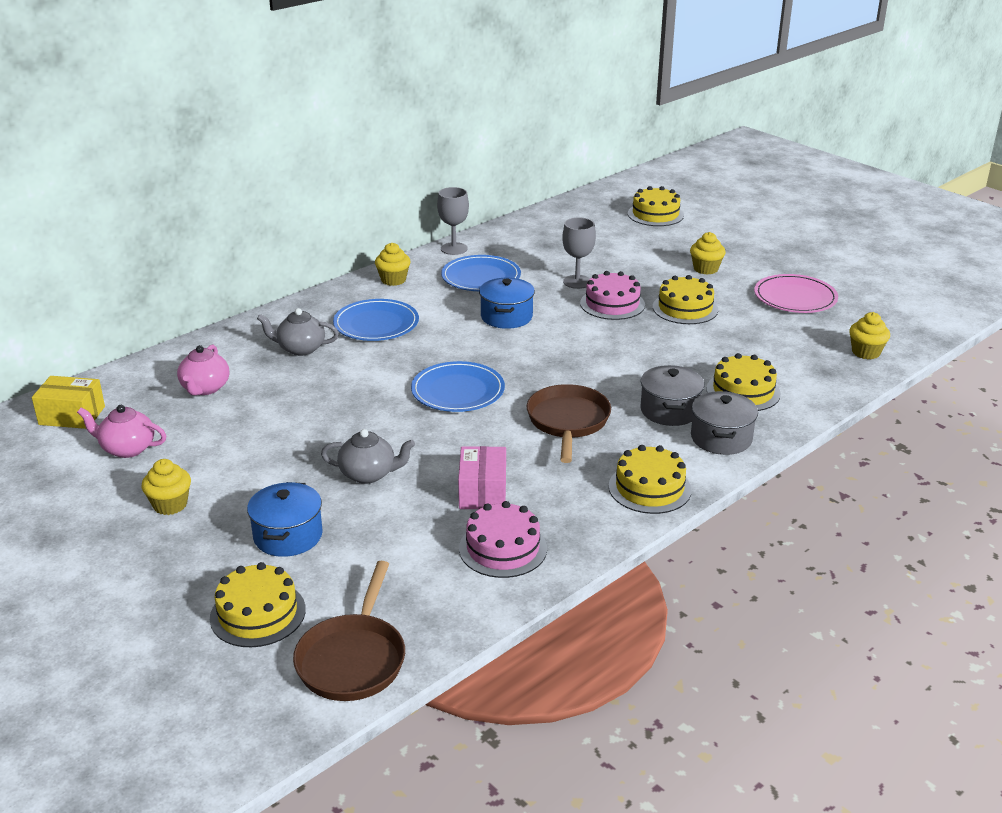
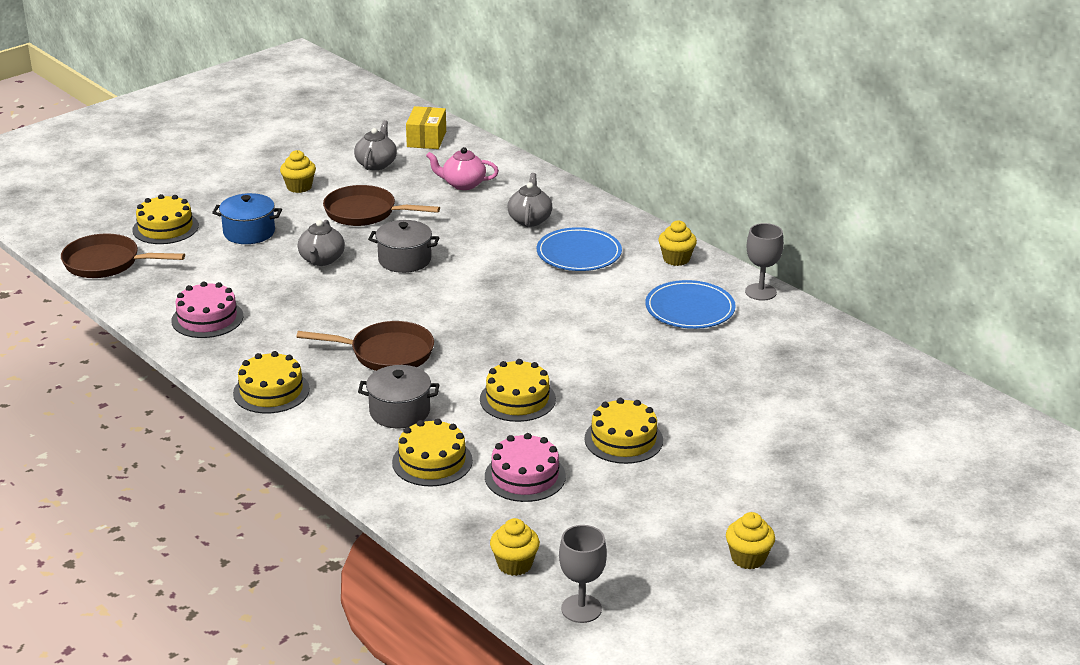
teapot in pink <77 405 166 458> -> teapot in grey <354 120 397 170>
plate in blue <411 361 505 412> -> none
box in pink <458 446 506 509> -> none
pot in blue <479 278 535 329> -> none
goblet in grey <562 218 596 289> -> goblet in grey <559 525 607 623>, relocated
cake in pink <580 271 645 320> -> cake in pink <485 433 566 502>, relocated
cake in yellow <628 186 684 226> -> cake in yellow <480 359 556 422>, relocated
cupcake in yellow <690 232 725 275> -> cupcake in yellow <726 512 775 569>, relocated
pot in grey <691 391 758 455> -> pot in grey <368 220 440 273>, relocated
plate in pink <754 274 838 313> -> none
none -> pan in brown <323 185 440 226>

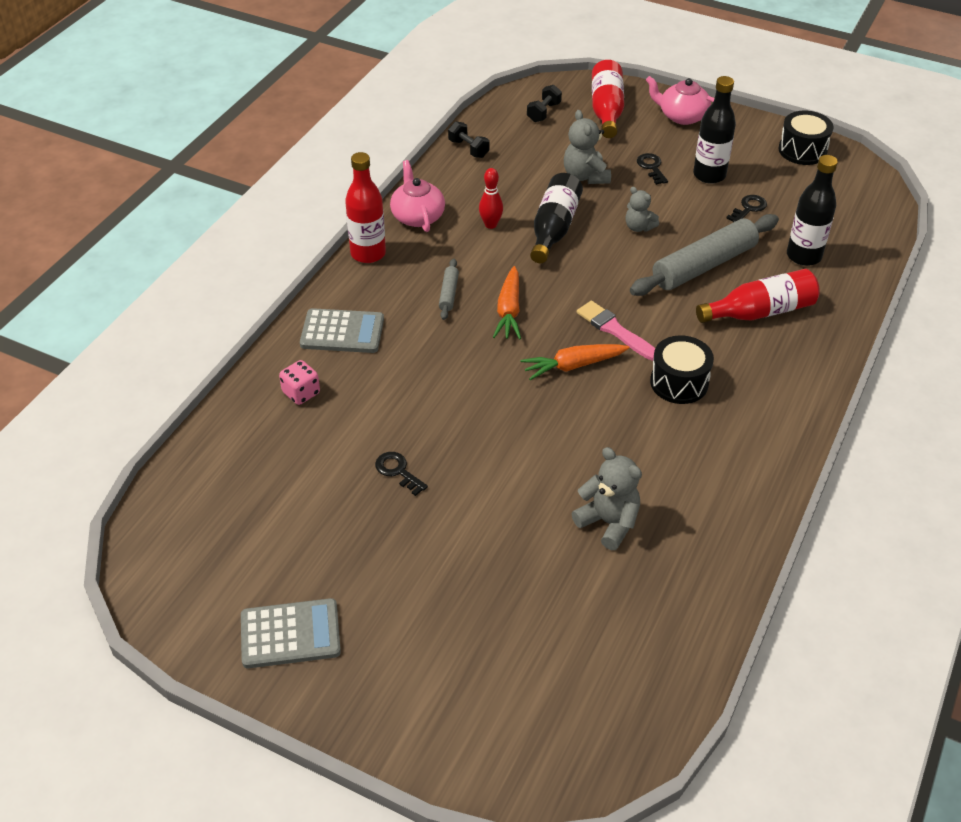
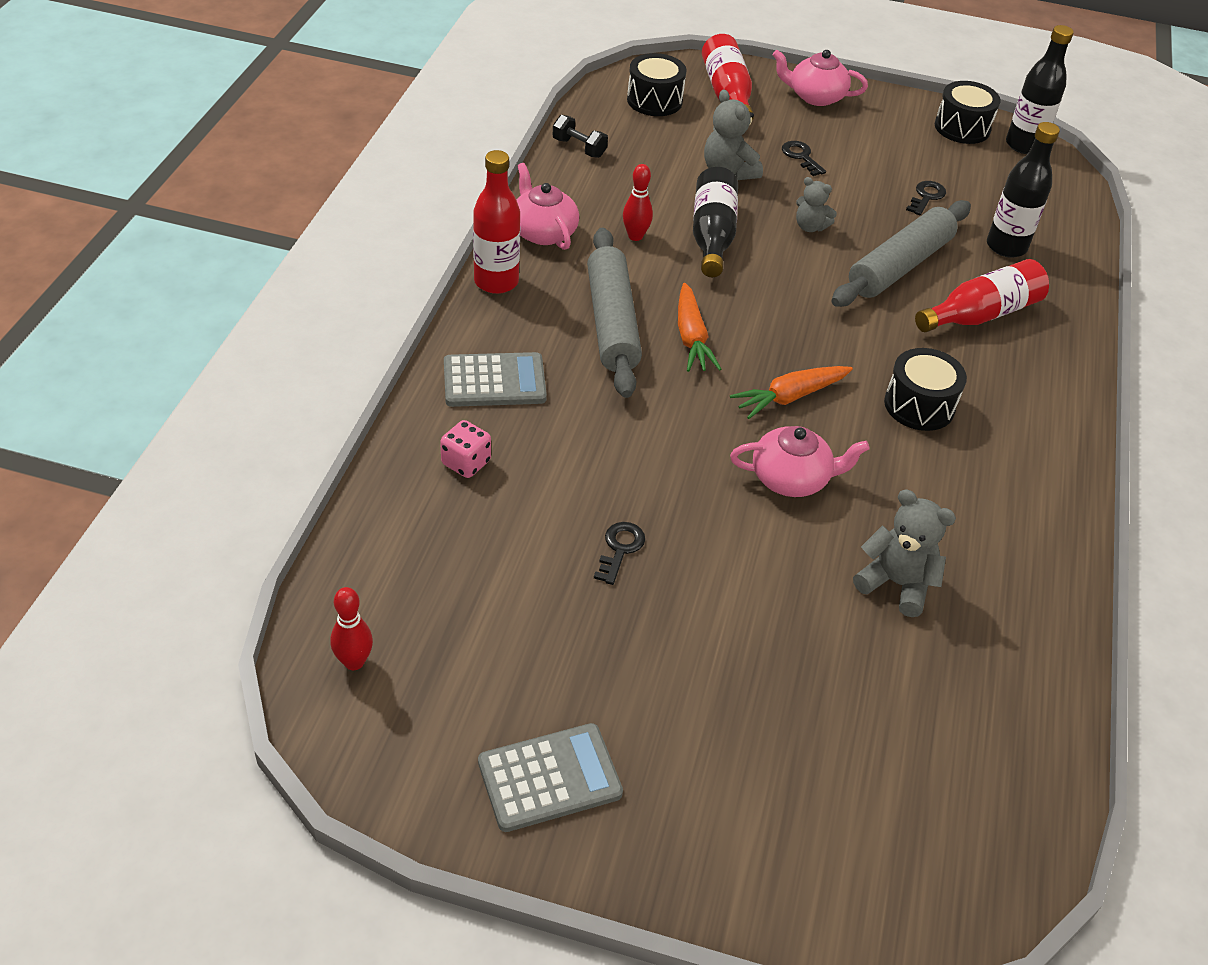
key in black <375 452 428 496> -> key in black <594 522 645 585>, 75 degrees clockwise
rolling pin in grey <439 259 459 320> -> rolling pin in grey <587 228 642 398>, x2.24
dumbbell in black <527 85 562 122> -> drum in black <627 53 686 116>
brush in pink <577 301 655 361> -> none
bottle in black <693 76 736 184> -> bottle in black <1006 25 1074 154>, relocated
none -> bowling pin in red <331 587 373 670>
none -> teapot in pink <730 426 870 497>

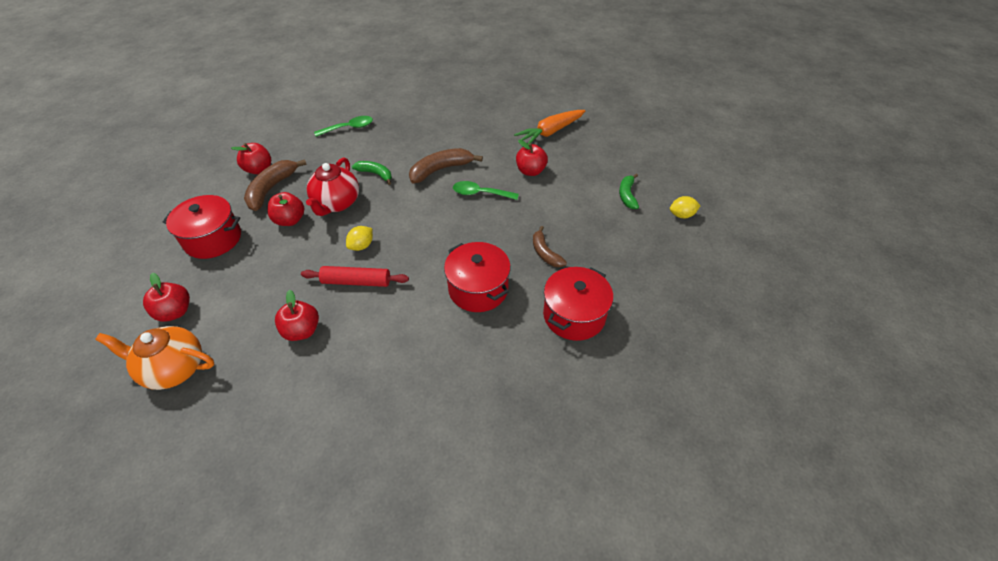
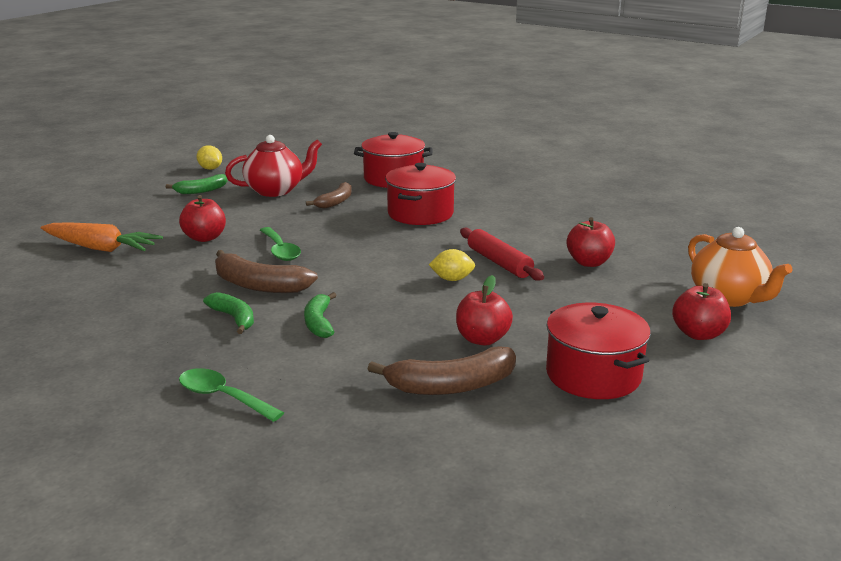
apple in red <231 143 271 174> -> none
teapot in red <306 157 359 216> -> teapot in red <225 135 322 197>, relocated
none -> banana in green <203 292 254 334>

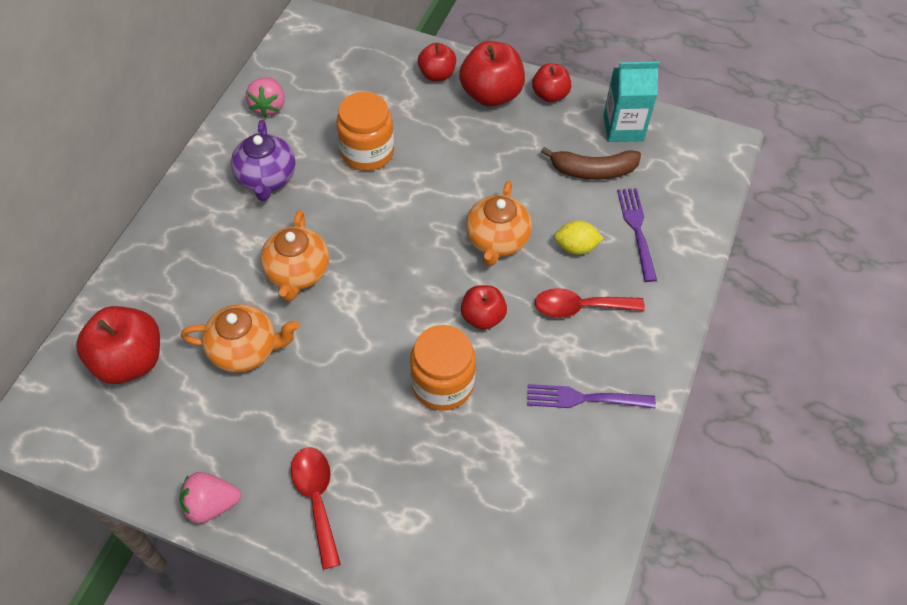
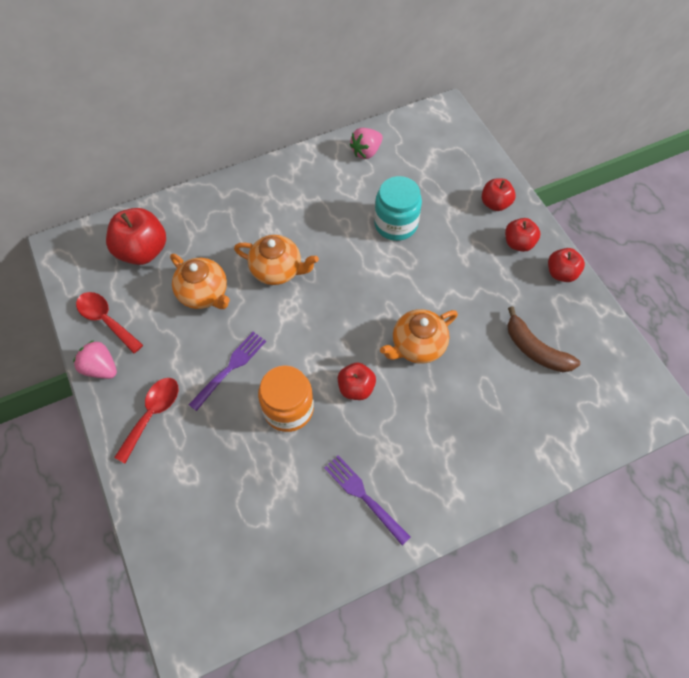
teapot in purple <231 120 295 201> -> none
teapot in orange <260 210 329 302> -> teapot in orange <234 235 319 285>, 120 degrees counterclockwise
jar in orange <336 92 394 171> -> jar in turquoise <374 176 422 241>
apple in red <459 41 525 107> -> apple in red <505 218 540 252>, x0.60
spoon in red <535 288 645 318> -> spoon in red <76 292 143 353>, relocated
lemon in yellow <554 221 604 255> -> none
carton in turquoise <603 62 659 142> -> none
fork in purple <617 188 657 282> -> fork in purple <189 332 266 411>, relocated

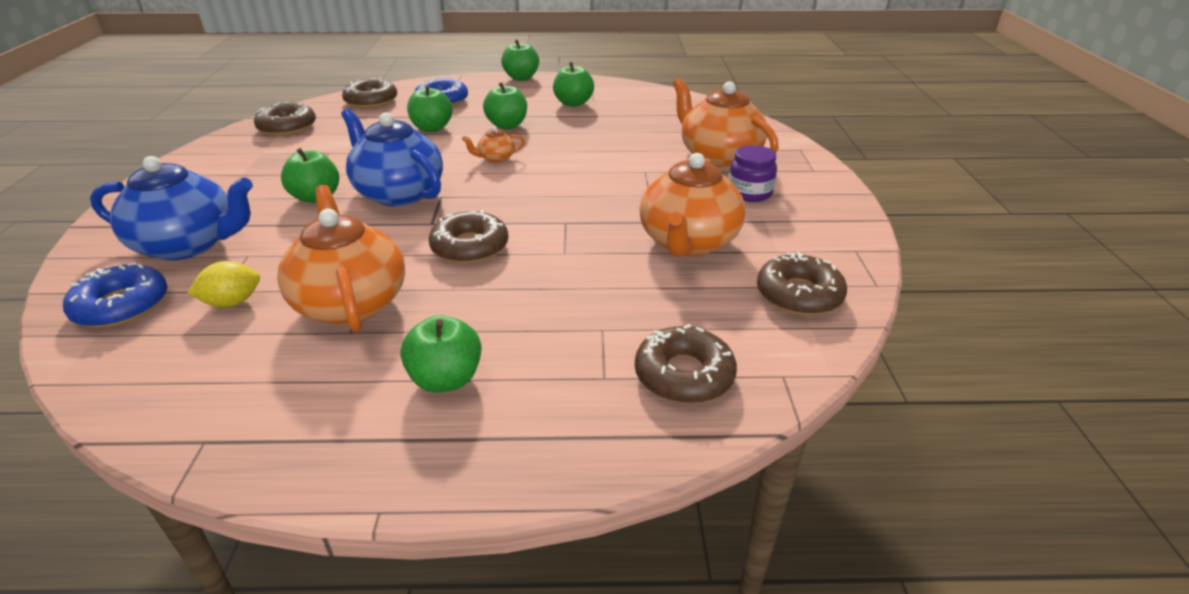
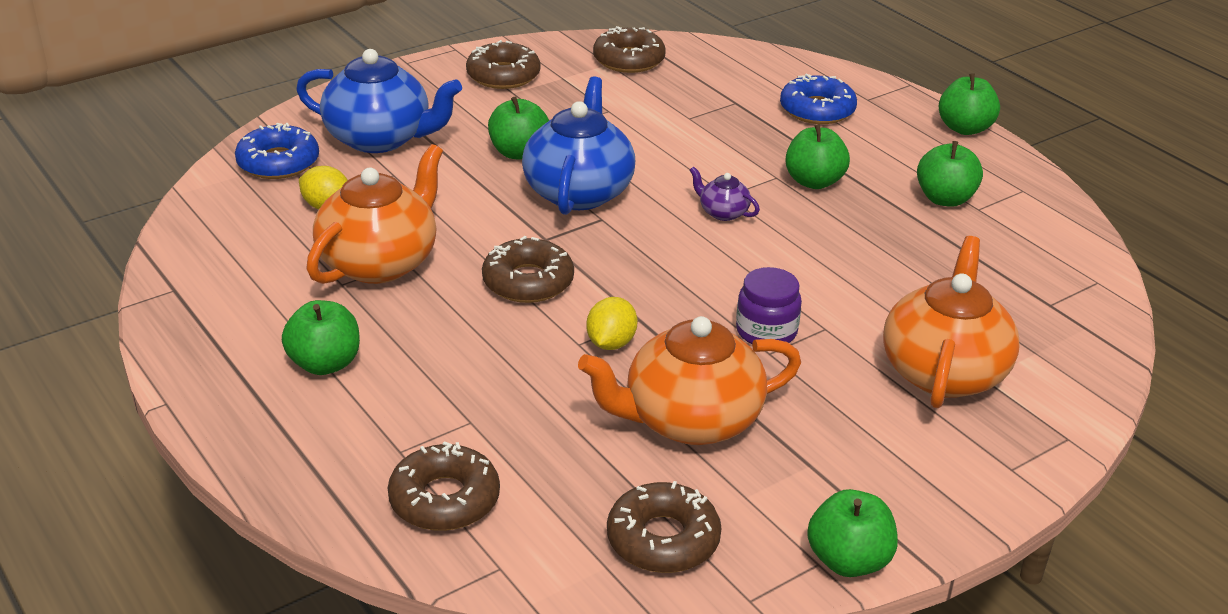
teapot in blue <90 156 253 260> -> teapot in blue <296 49 462 153>, 45 degrees counterclockwise
donut in brown <342 78 397 108> -> donut in brown <466 40 541 89>, relocated
apple in green <407 85 453 132> -> apple in green <807 489 898 577>, relocated
teapot in orange <462 126 525 163> -> teapot in purple <690 167 760 221>
jar in purple <729 145 777 202> -> jar in purple <736 267 802 344>, relocated
none -> lemon in yellow <587 297 637 350>

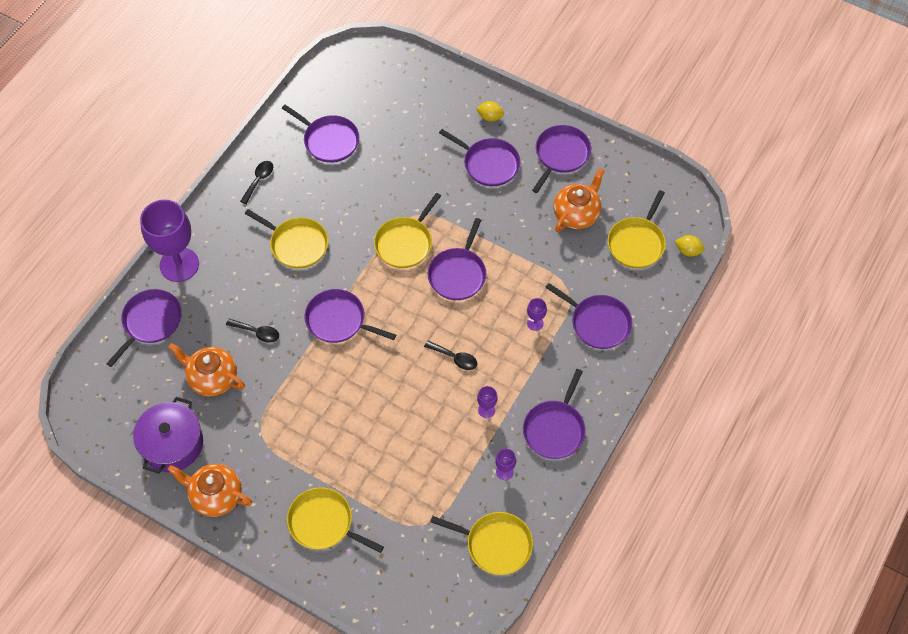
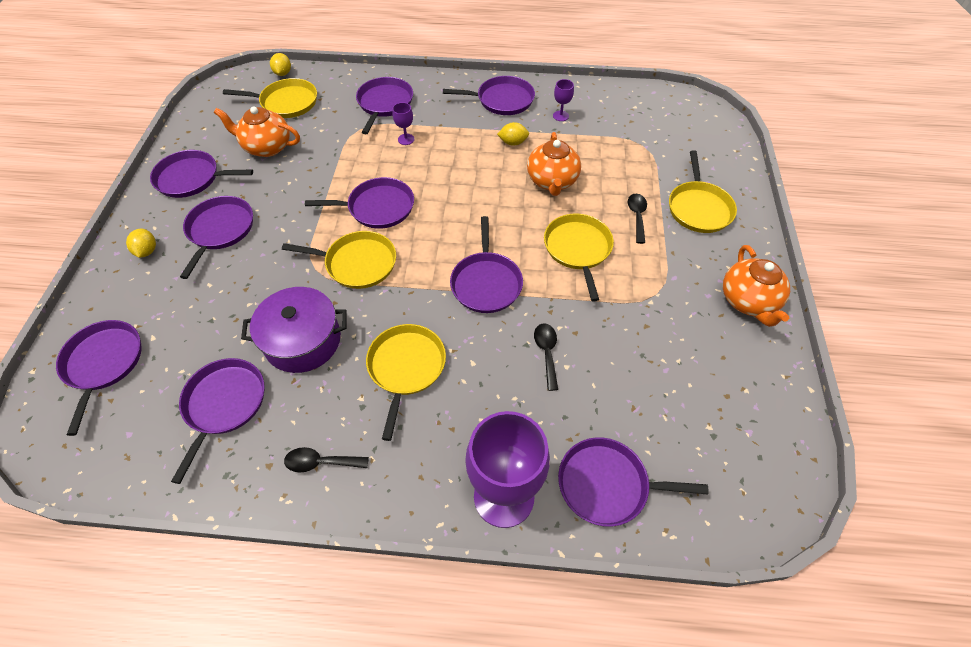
pot in purple <133 397 203 474> -> pot in purple <241 287 347 373>, relocated
teapot in orange <169 343 245 397> -> teapot in orange <527 132 581 196>, relocated
spoon in black <424 341 477 370> -> spoon in black <628 194 647 244>, relocated
pan in yellow <430 512 533 575> -> pan in yellow <544 214 614 302>, relocated
goblet in purple <477 386 498 418> -> lemon in yellow <497 122 529 146>
none -> pan in purple <56 320 142 436>

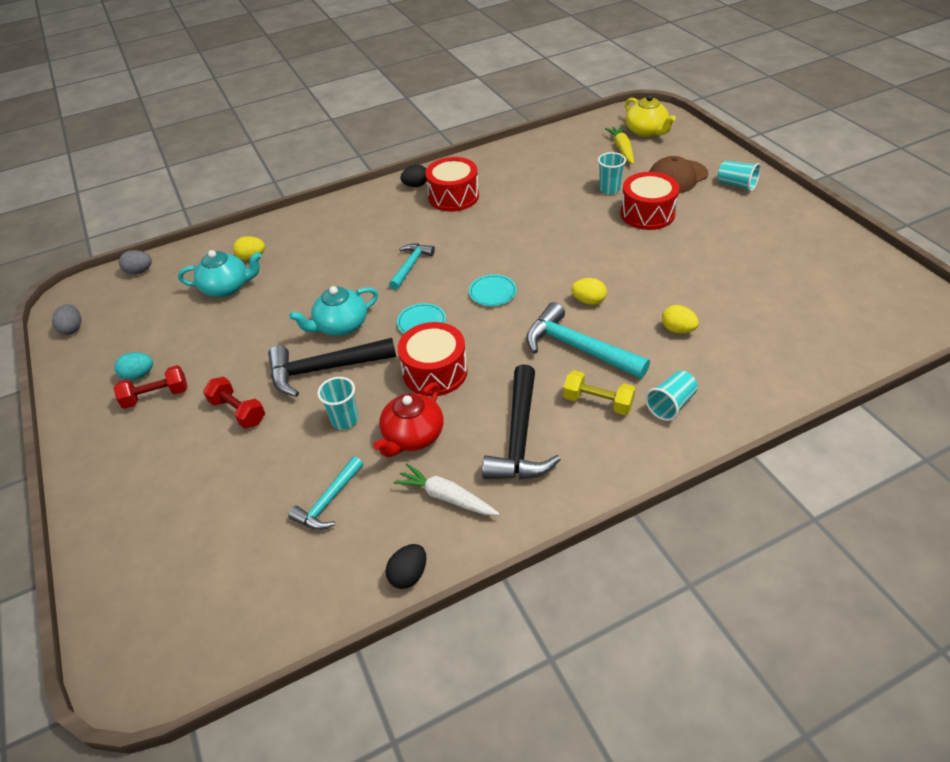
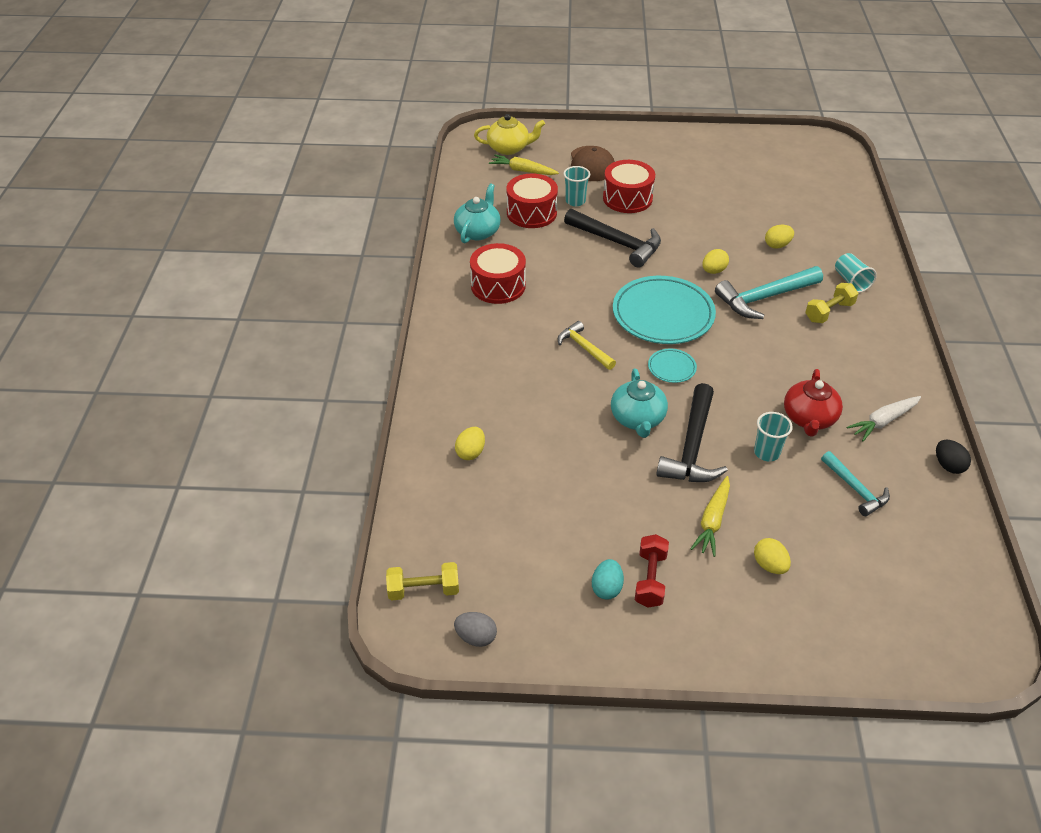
egg in grey <119 250 152 274> -> none
teapot in turquoise <178 250 262 297> -> teapot in turquoise <454 184 501 243>, relocated
dumbbell in red <203 377 265 429> -> carrot in yellow <690 476 730 557>
teapot in red <373 382 443 458> -> teapot in red <784 369 843 437>, 45 degrees clockwise
hammer in turquoise <389 244 435 290> -> hammer in yellow <558 321 616 370>
drum in red <398 322 468 396> -> drum in red <506 174 558 228>, relocated
egg in black <400 165 427 187> -> none
plate in turquoise <469 274 517 306> -> plate in turquoise <613 276 716 344>, x2.23
hammer in black <482 364 561 479> -> hammer in black <564 209 661 268>, relocated
cup in turquoise <718 161 761 192> -> none
none -> dumbbell in yellow <386 562 459 601>
none -> egg in yellow <754 538 791 574>

